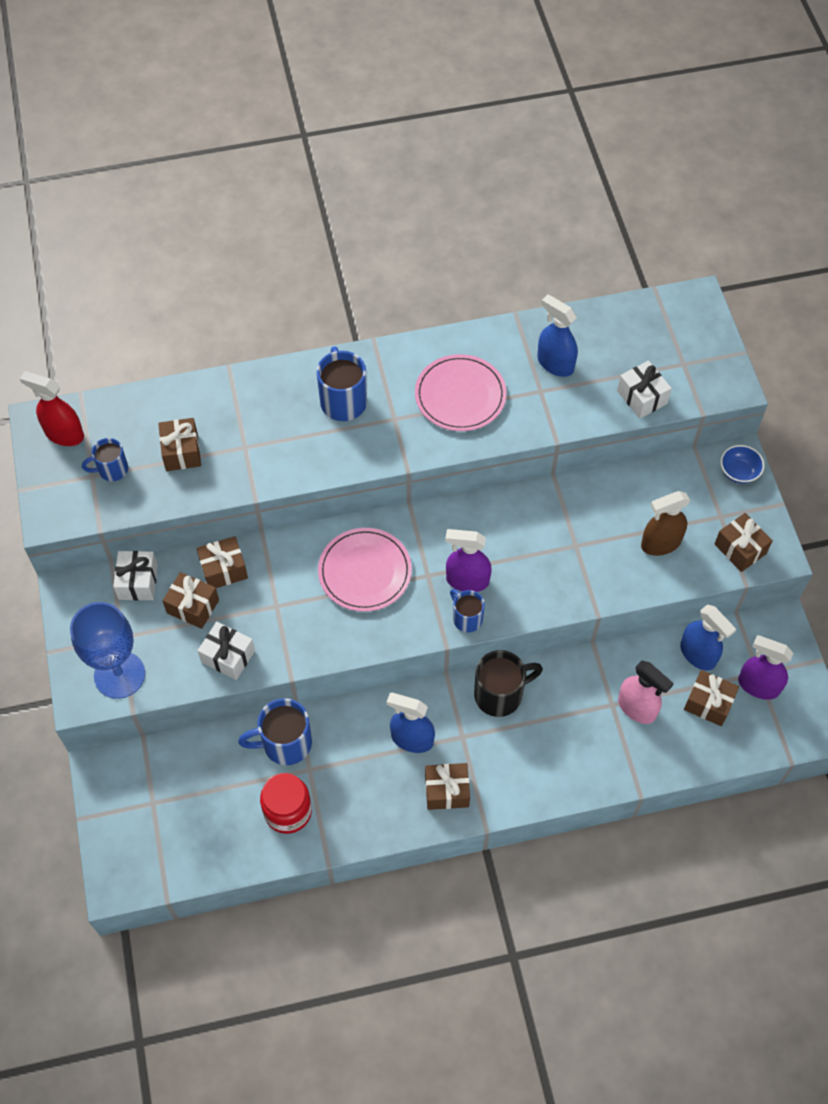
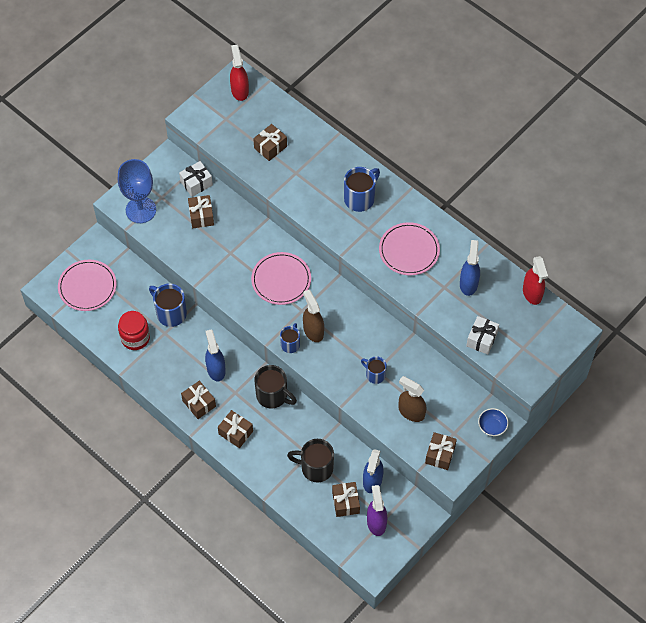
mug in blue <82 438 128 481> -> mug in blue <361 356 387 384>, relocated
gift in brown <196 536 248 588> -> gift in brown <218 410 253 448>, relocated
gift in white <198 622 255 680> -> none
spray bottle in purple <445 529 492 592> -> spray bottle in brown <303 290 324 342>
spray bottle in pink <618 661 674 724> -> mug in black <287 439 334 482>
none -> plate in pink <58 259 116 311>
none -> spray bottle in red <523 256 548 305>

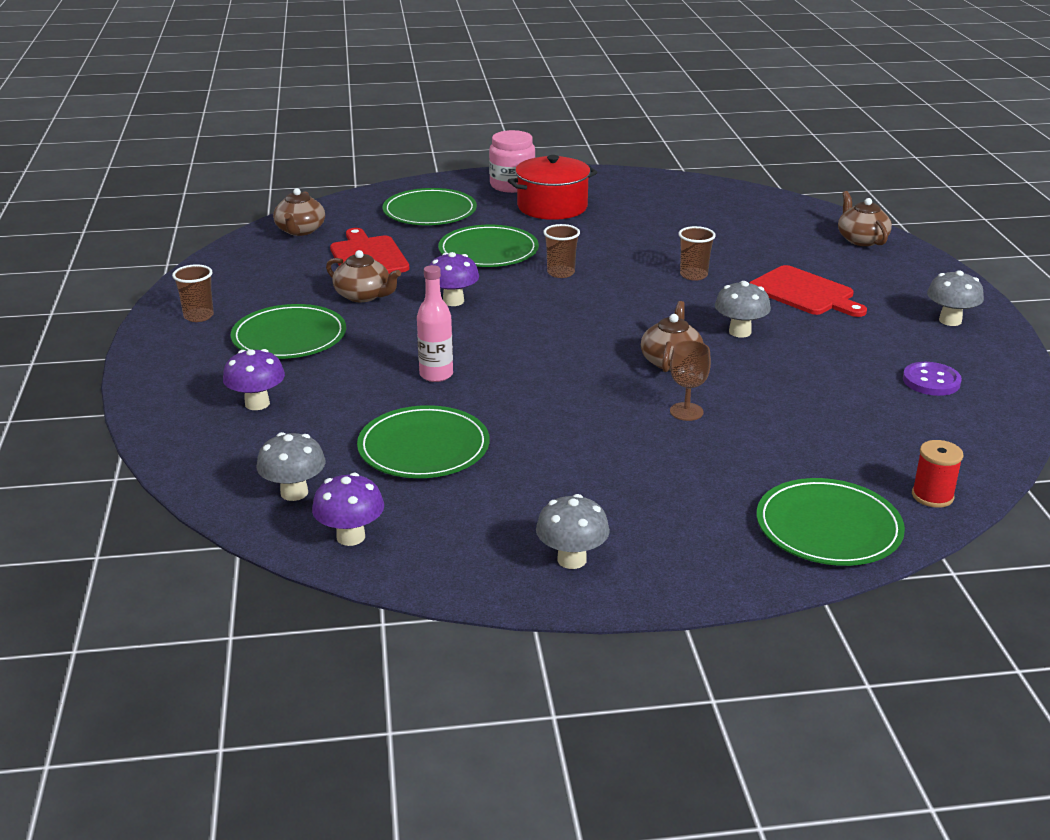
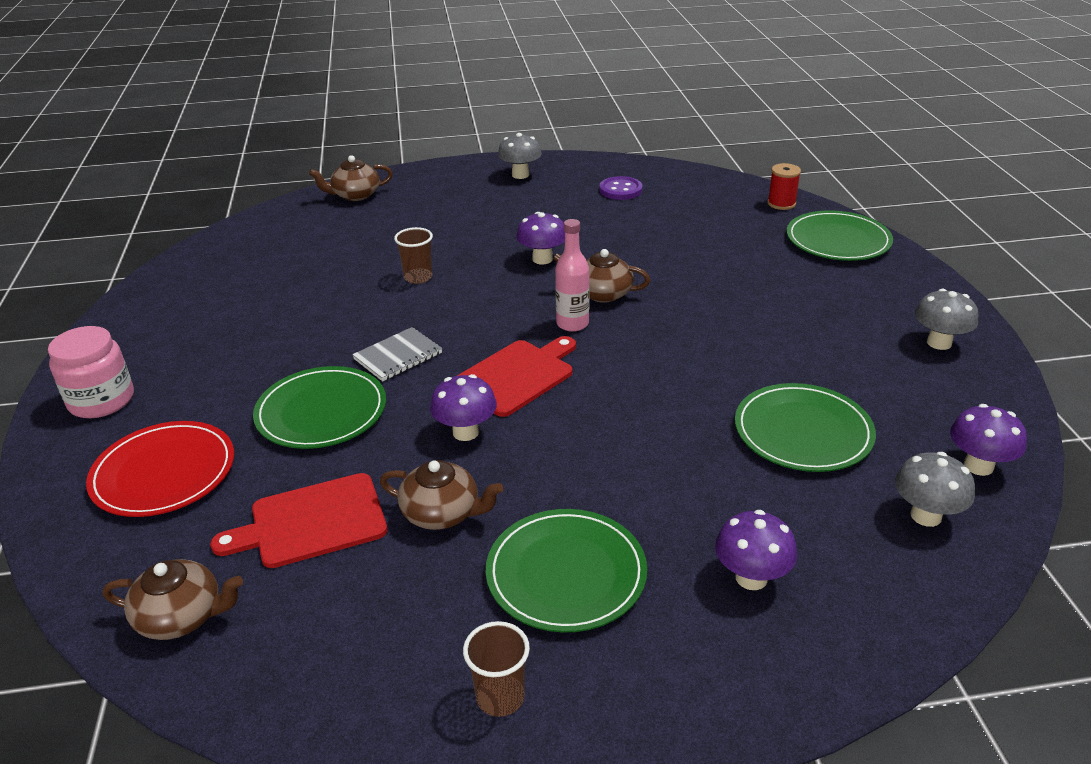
teapot in brown <326 250 401 302> -> teapot in brown <380 460 503 530>, 75 degrees clockwise
plate in green <383 188 477 225> -> plate in red <86 421 234 517>
bottle in pink <417 265 453 382> -> bottle in pink <555 219 589 332>, relocated
pot in red <508 155 597 220> -> none
cup in brown <543 224 580 278> -> notebook in grey <352 327 442 381>
goblet in brown <670 341 711 421> -> none
mushroom in grey <715 281 771 338> -> mushroom in purple <516 212 565 264>
cutting board in red <749 265 867 317> -> cutting board in red <457 336 576 417>, relocated

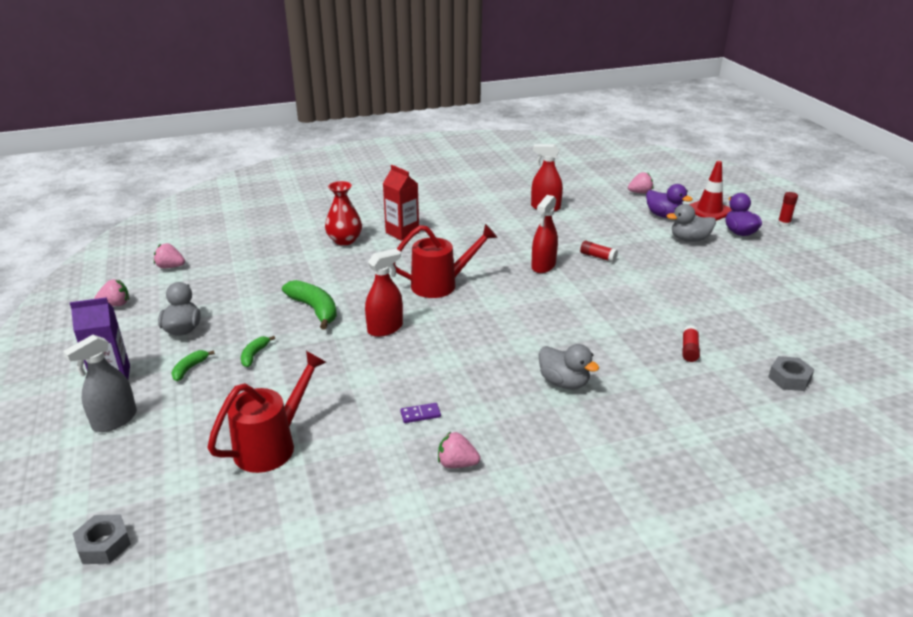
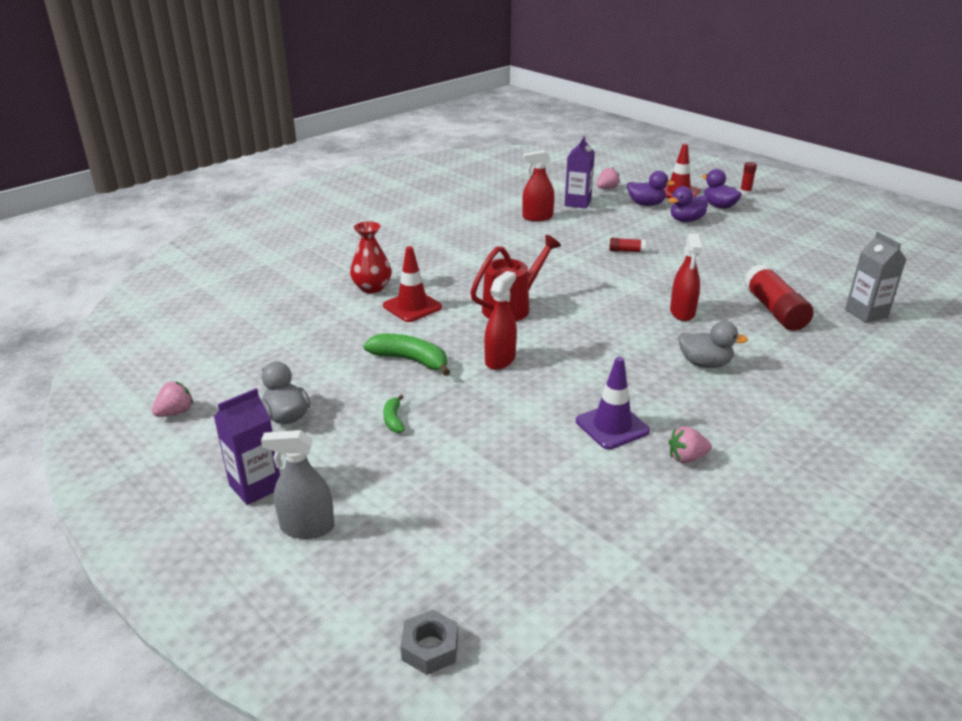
spray bottle in grey <63 335 137 432> -> spray bottle in grey <261 430 334 539>, 75 degrees clockwise
strawberry in pink <154 243 185 268> -> none
banana in green <171 350 215 381> -> none
watering can in red <208 351 326 473> -> none
carton in red <383 165 419 241> -> none
domino in purple <400 403 441 423> -> traffic cone in purple <576 357 650 449>
spray bottle in red <531 195 558 273> -> spray bottle in red <670 233 702 321>, relocated
duck in grey <667 204 716 242> -> duck in purple <668 186 708 222>
glue stick in red <682 325 700 362> -> glue stick in red <744 264 814 331>, x2.10
nut in grey <768 356 814 391> -> carton in grey <845 232 907 323>
none -> traffic cone in red <383 246 442 322>
none -> carton in purple <565 136 595 209>

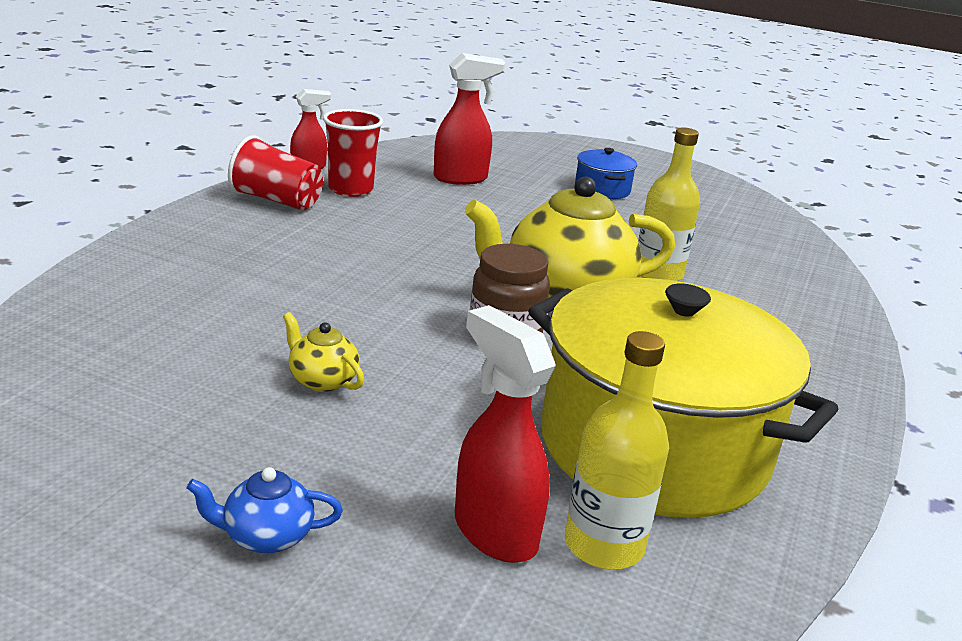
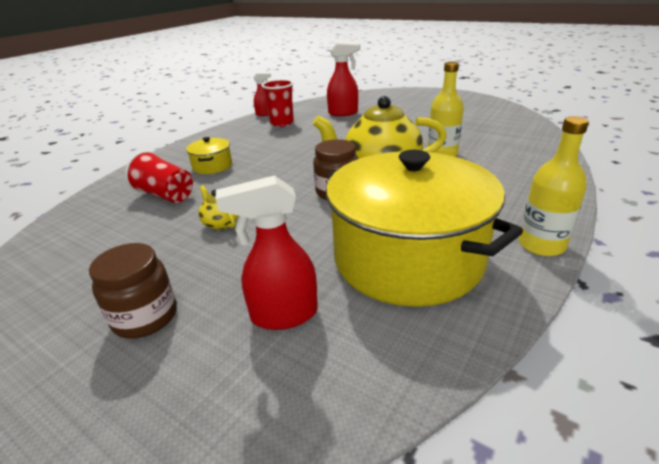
teapot in blue <187 467 343 554> -> jar in brown <89 243 177 339>
cup in red <228 135 323 210> -> cup in red <125 151 193 203>, relocated
spray bottle in red <455 305 555 563> -> spray bottle in red <216 175 318 330>, 75 degrees counterclockwise
bottle in yellow <565 331 669 570> -> bottle in yellow <519 116 589 256>, relocated
pot in blue <575 148 637 199> -> none
none -> pot in yellow <186 137 232 174>

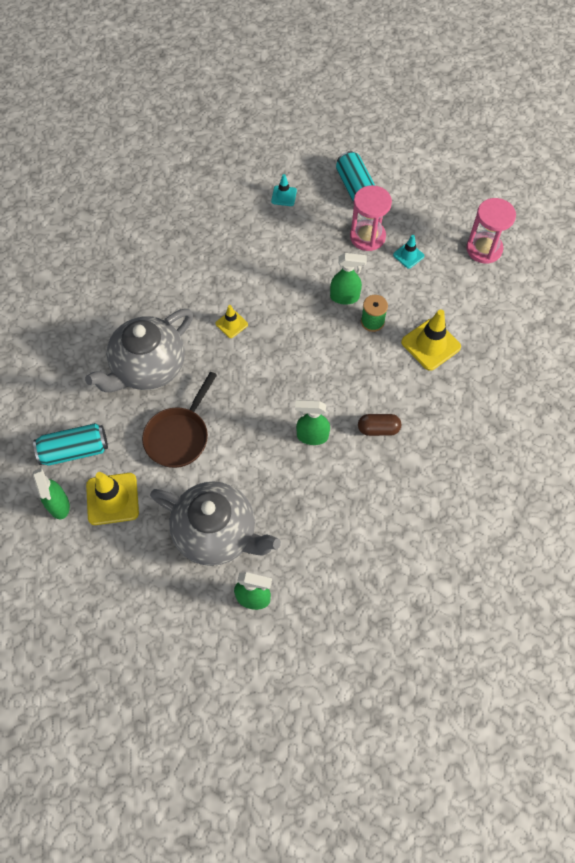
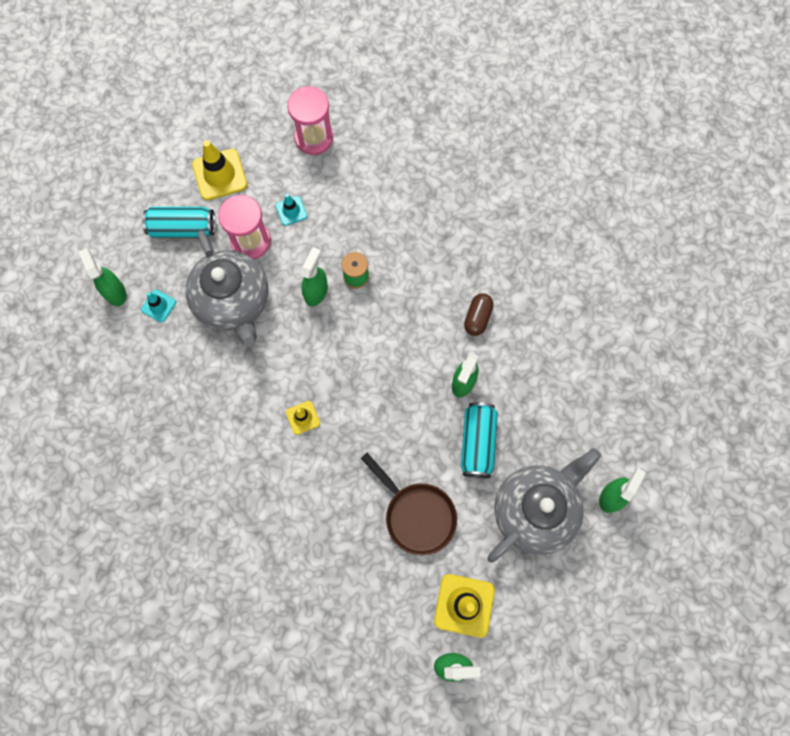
can in turquoise <33 423 108 466> -> can in turquoise <461 402 498 478>, relocated
teapot in grey <85 309 193 392> -> teapot in grey <185 231 269 346>, relocated
traffic cone in yellow <401 310 461 371> -> traffic cone in yellow <192 140 247 200>, relocated
none -> spray bottle in green <78 248 126 306>

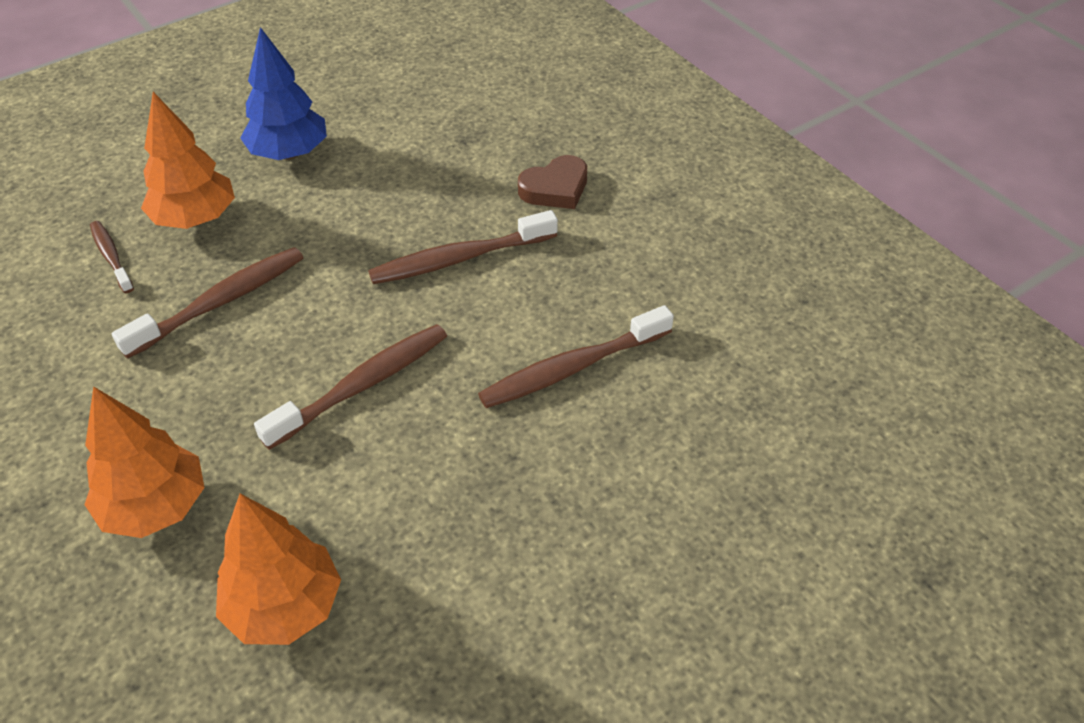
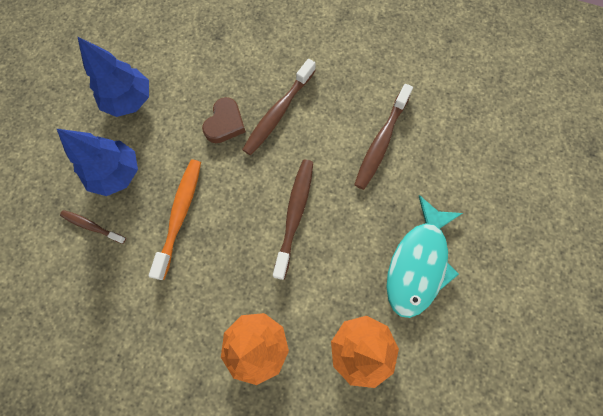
toothbrush in brown <112 247 304 359> -> toothbrush in orange <149 160 201 280>
tree in orange <141 92 235 229> -> tree in blue <57 129 138 196>
heart in brown <518 155 587 209> -> heart in brown <202 97 246 143>, relocated
none -> fish in turquoise <387 195 463 318>

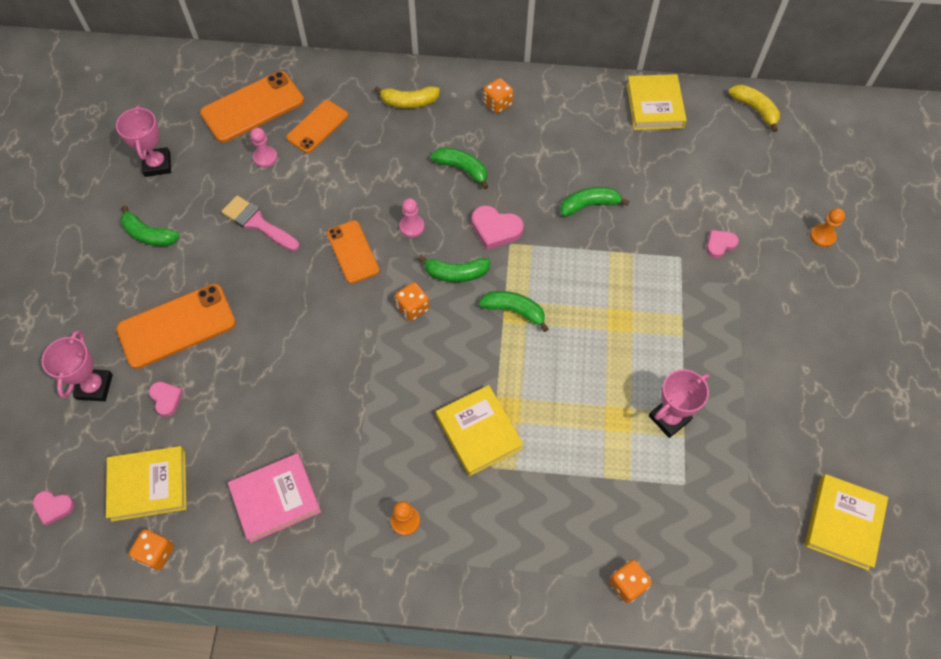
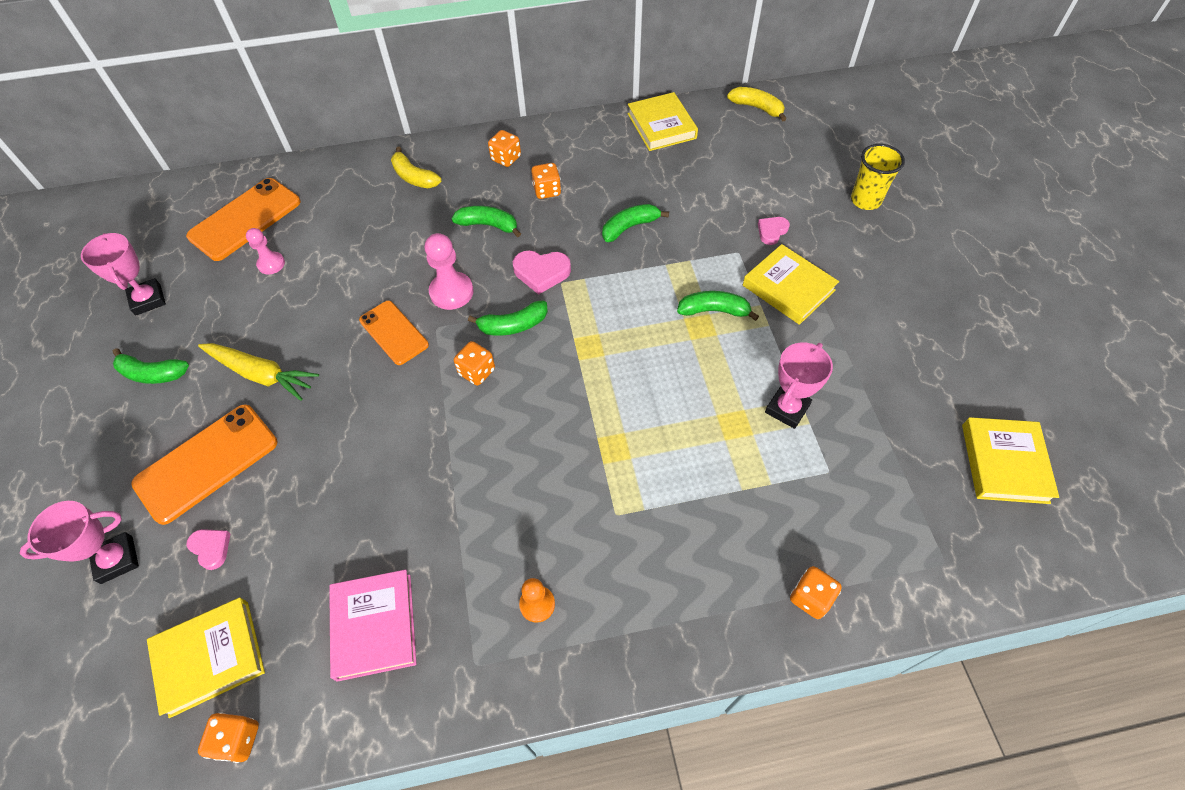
heart in pink <33 491 75 526> -> none
trophy in pink <42 330 113 401> -> trophy in pink <20 501 139 584>, 75 degrees clockwise
brush in pink <221 195 299 251> -> none
book in pink <228 453 321 543> -> book in pink <329 570 417 682>, 60 degrees counterclockwise
phone in orange <286 100 348 153> -> none
banana in yellow <374 86 440 108> -> banana in yellow <391 147 442 188>, 60 degrees clockwise
pawn in pink <399 198 425 238> -> pawn in pink <424 233 474 310>, x1.59
book in yellow <436 385 524 476> -> book in yellow <743 244 839 325>, relocated
banana in green <479 291 549 332> -> banana in green <677 291 759 321>, relocated
pawn in orange <810 208 845 247> -> cup in yellow <851 144 905 210>
none -> carrot in yellow <198 343 319 401>
none -> dice in orange <531 163 561 199>

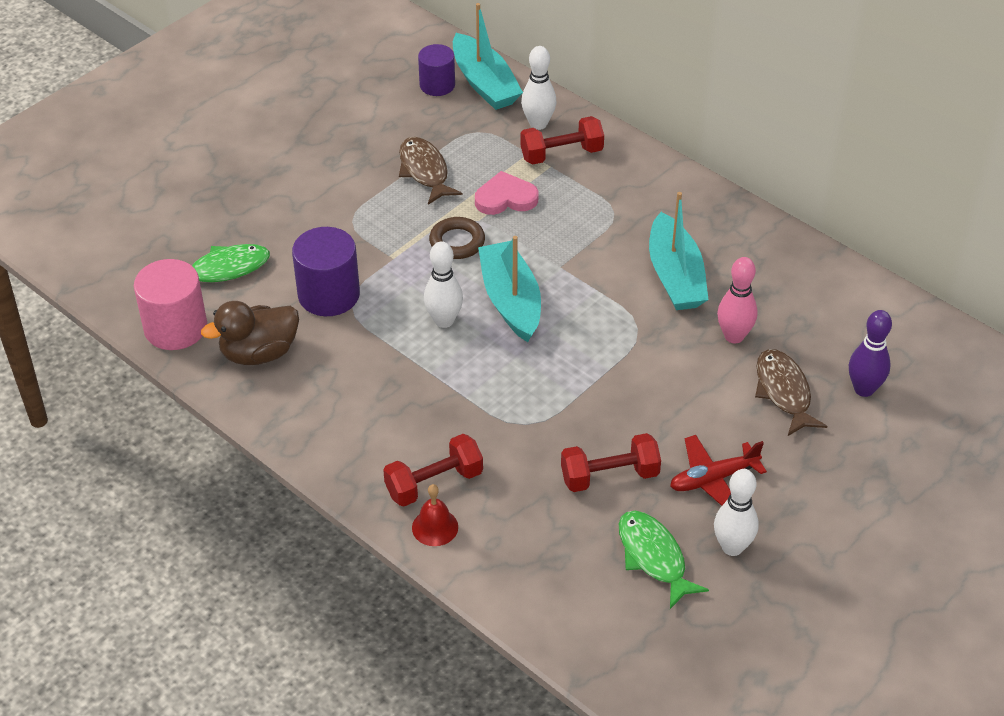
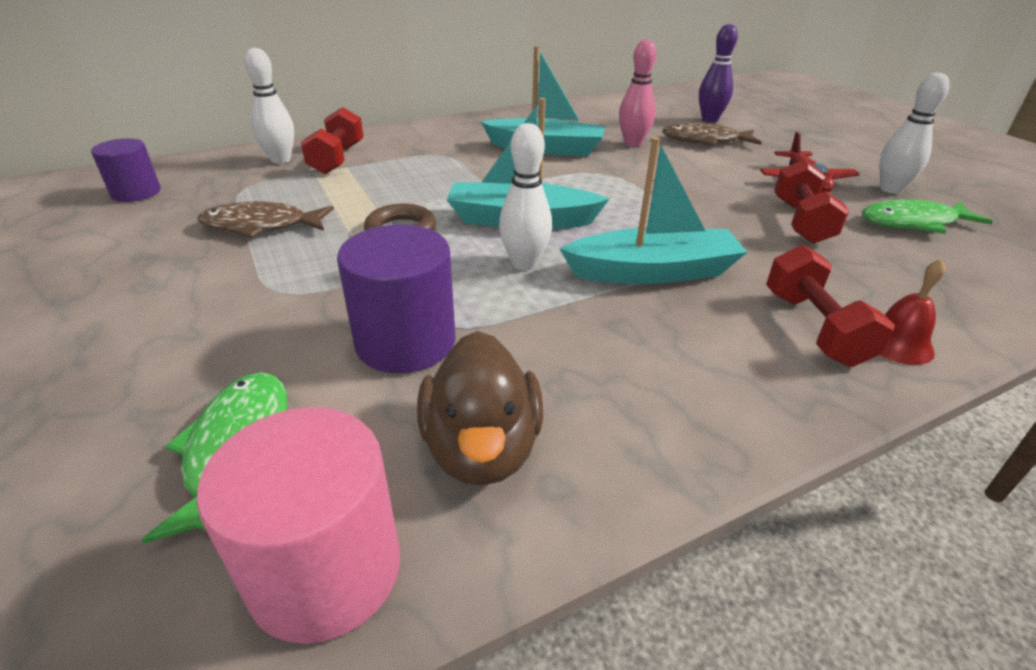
boat in turquoise <453 3 523 110> -> boat in turquoise <560 137 747 284>, relocated
heart in pink <475 171 539 215> -> none

